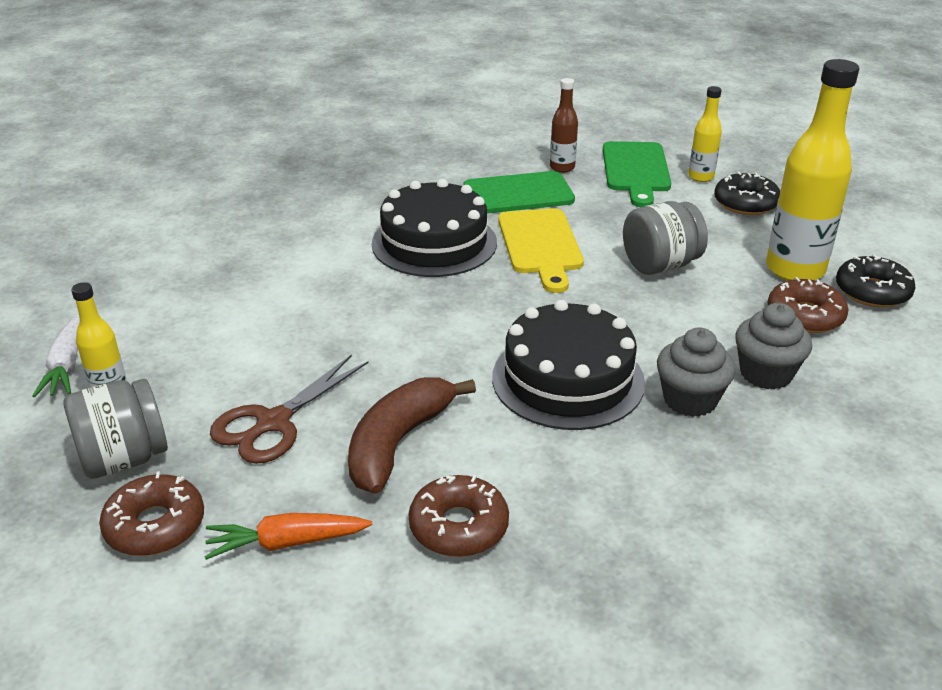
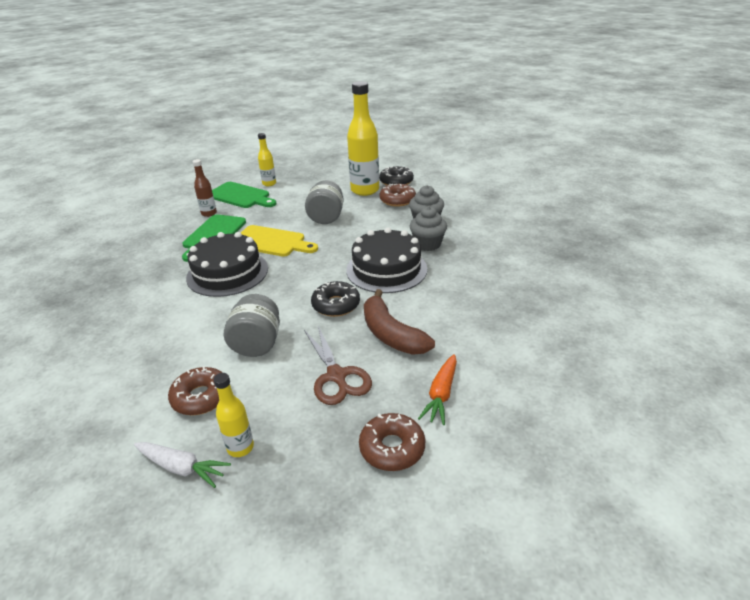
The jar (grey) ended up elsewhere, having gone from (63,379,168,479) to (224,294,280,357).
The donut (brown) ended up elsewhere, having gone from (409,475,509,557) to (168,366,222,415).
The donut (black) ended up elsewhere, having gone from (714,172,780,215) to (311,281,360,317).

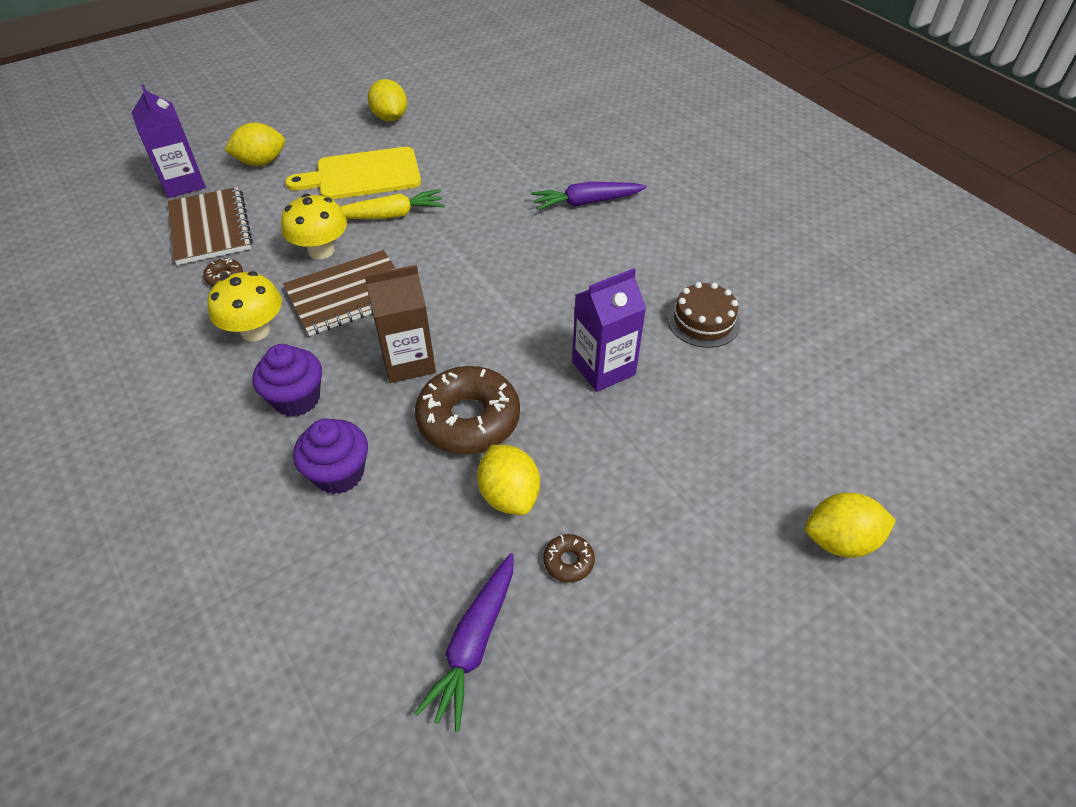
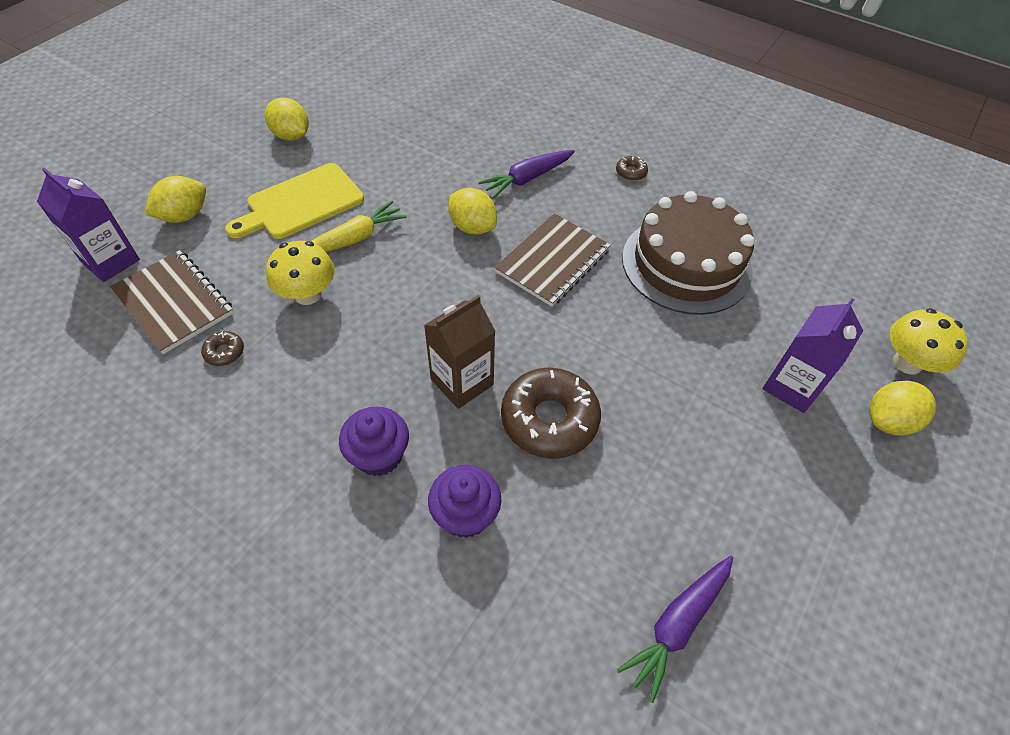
The mushroom (yellow) ended up elsewhere, having gone from (207,271,282,341) to (890,308,968,375).
The notebook (brown) ended up elsewhere, having gone from (283,250,396,336) to (494,213,611,307).
The lemon (yellow) ended up elsewhere, having gone from (477,445,540,515) to (449,188,497,235).
The donut (brown) ended up elsewhere, having gone from (543,534,595,582) to (616,156,648,181).
The carton (purple) ended up elsewhere, having gone from (572,268,646,392) to (762,298,863,413).
The carrot (purple) at (414,553,513,732) ended up facing another way, 45 degrees clockwise from before.
The size of the cake (brown) at (667,282,740,348) changed by a factor of 2.00.

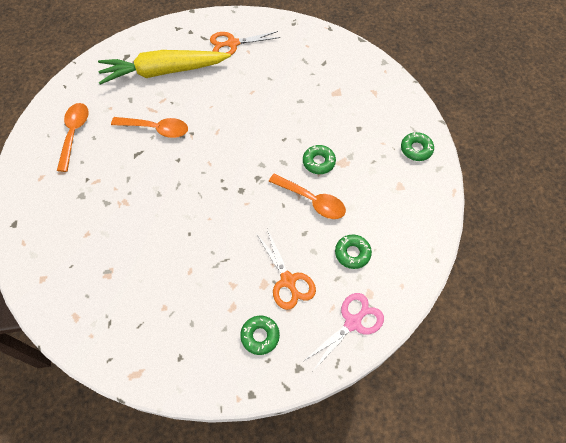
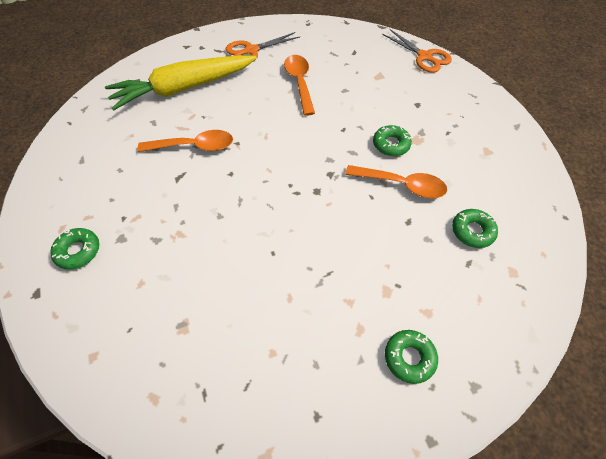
The second view lost the scissors (pink) at (304,293,384,371).
The spoon (orange) ended up elsewhere, having gone from (57,103,89,172) to (284,55,315,116).
The scissors (orange) ended up elsewhere, having gone from (257,229,316,310) to (382,29,452,73).
The donut (green) ended up elsewhere, having gone from (401,132,434,161) to (50,228,99,270).

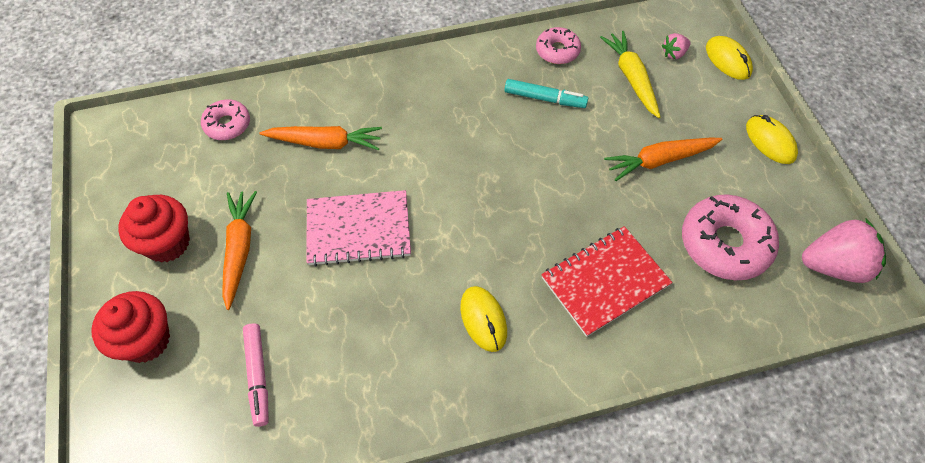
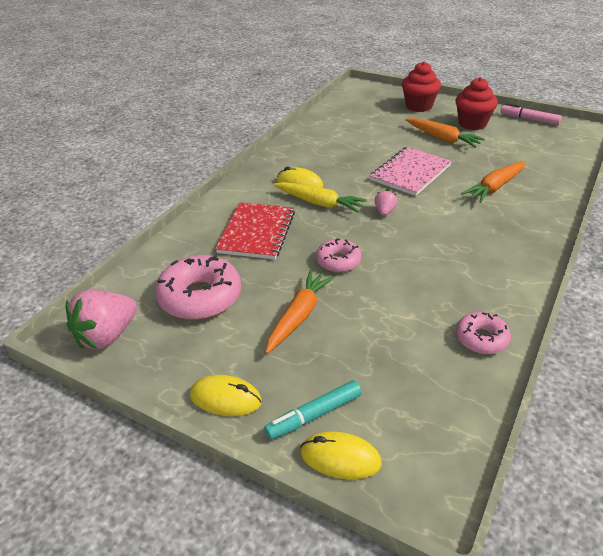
The donut (pink) ended up elsewhere, having gone from (201,99,250,140) to (316,238,362,272).
The marker (pink) ended up elsewhere, having gone from (243,323,269,427) to (500,103,562,125).
The marker (turquoise) ended up elsewhere, having gone from (504,79,588,108) to (264,380,361,440).
The carrot (yellow) ended up elsewhere, having gone from (600,31,660,118) to (273,182,367,213).
The strawberry (pink) ended up elsewhere, having gone from (662,33,691,59) to (374,190,398,216).

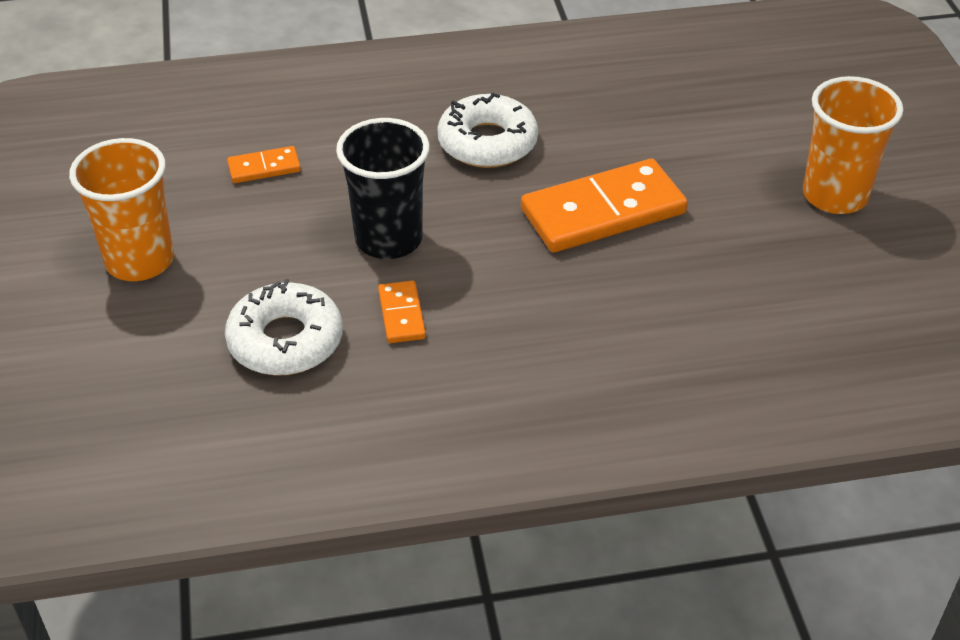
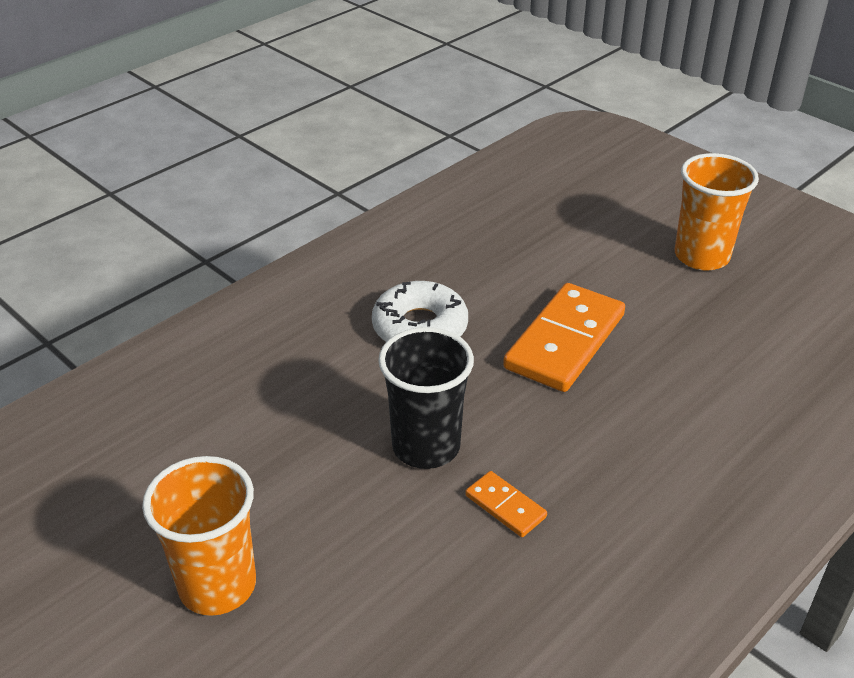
The second view lost the donut (white) at (225,279,343,376).
The second view lost the domino (orange) at (227,146,301,183).

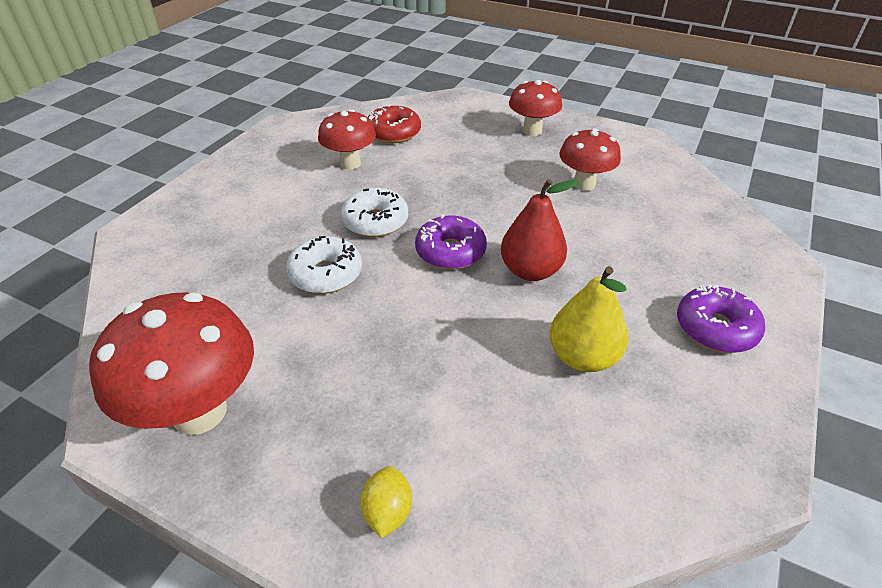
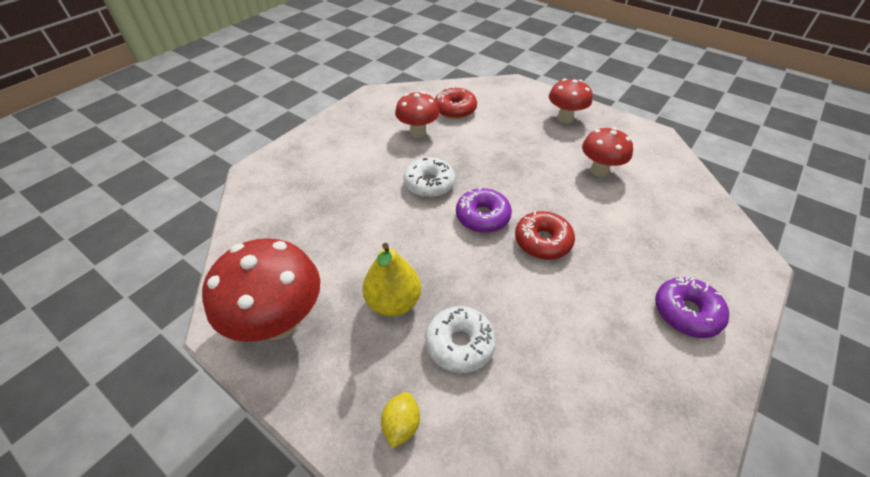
The donut (white) ended up elsewhere, having gone from (286,236,362,294) to (425,306,496,373).
The pear (yellow) ended up elsewhere, having gone from (550,266,628,372) to (362,243,421,316).
Where the pear (red) stood at (501,179,579,281), the donut (red) came to stand at (515,211,575,260).

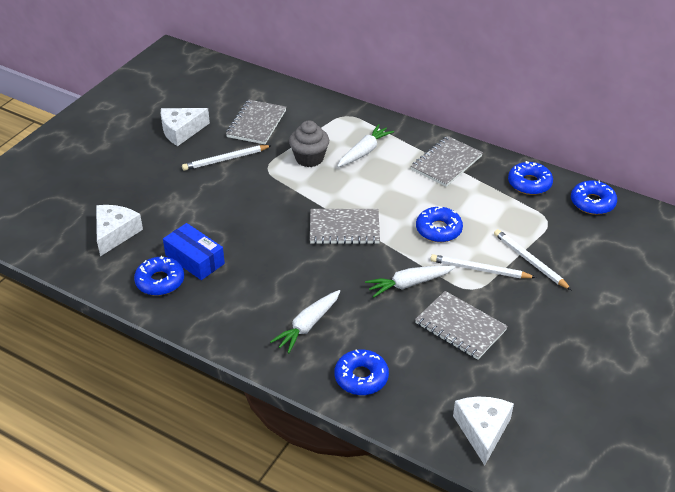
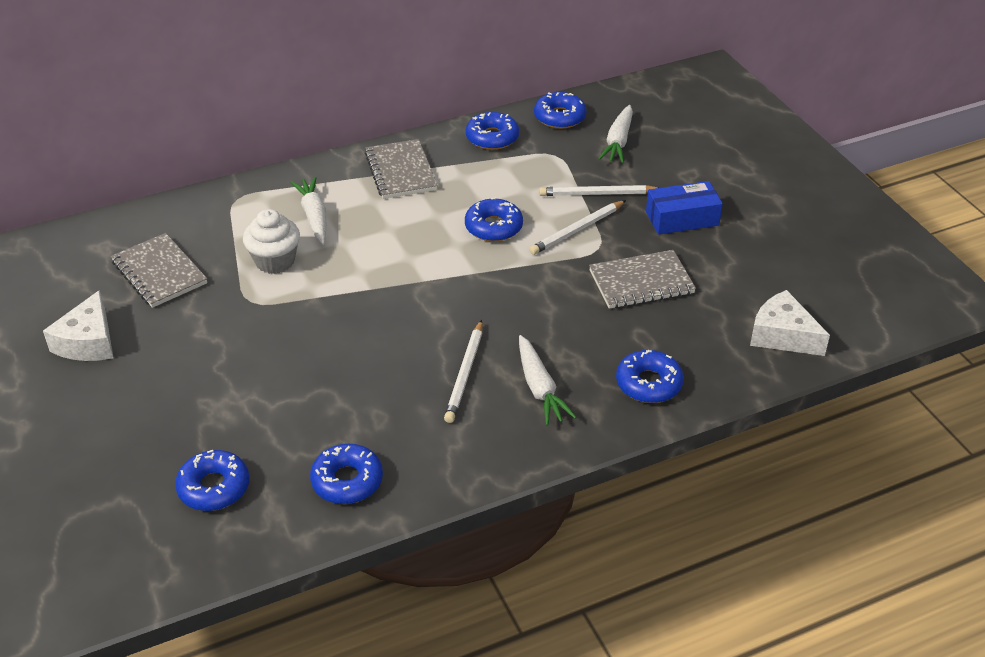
The second view lost the notebook (grey) at (310,209,380,244).
The box (blue) ended up elsewhere, having gone from (163,223,225,280) to (646,181,723,235).
The pencil (white) ended up elsewhere, having gone from (182,145,272,171) to (444,320,482,423).
The carrot (white) ended up elsewhere, having gone from (365,265,455,298) to (598,105,633,164).
Where the cheese (white) stood at (96,205,143,256), the donut (blue) came to stand at (175,450,250,511).
What was the cupcake (grey) at (289,120,329,167) turned into the cupcake (white) at (243,209,300,274).

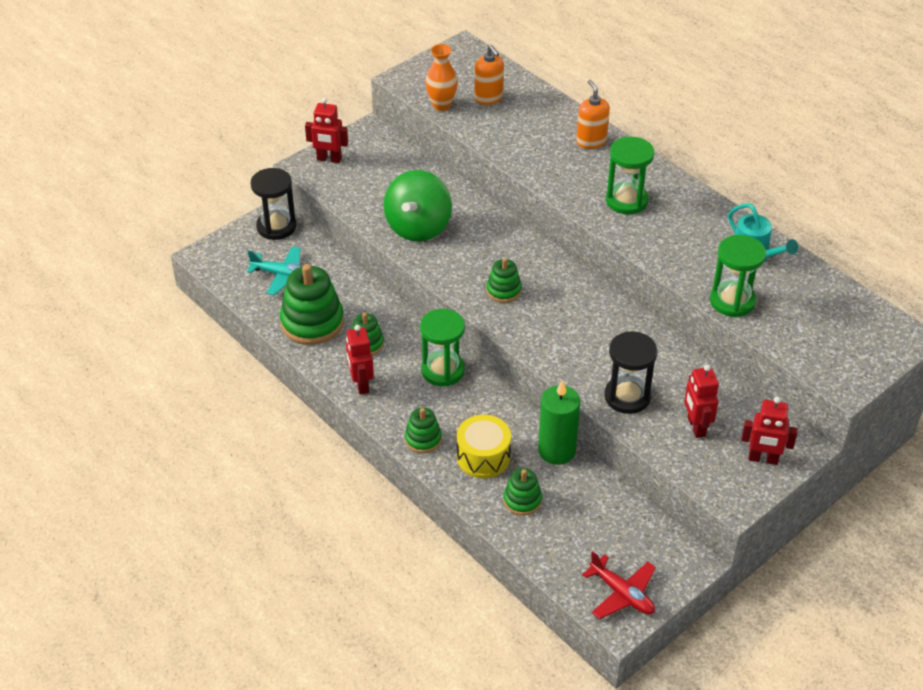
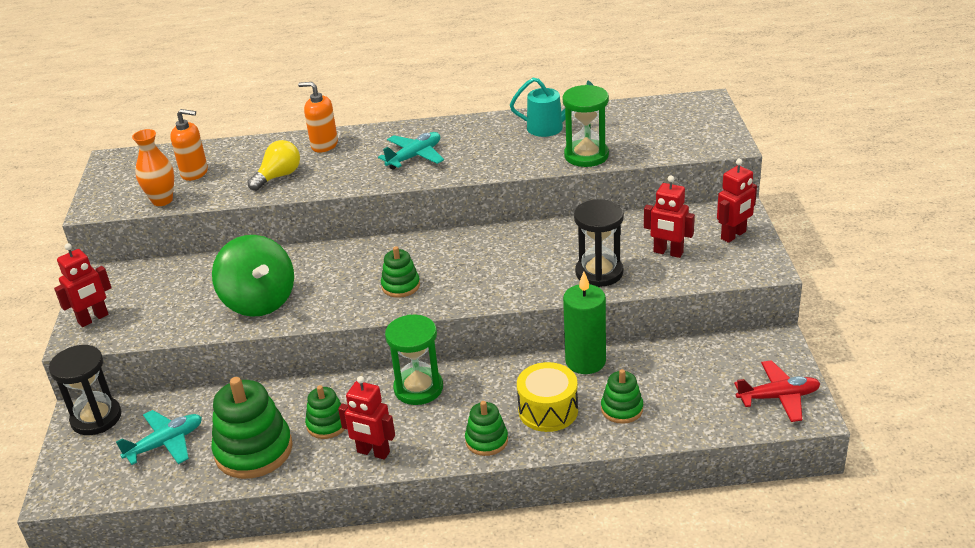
The second view gained the light bulb (yellow) at (247,140,300,191).
Where the hourglass (green) stood at (606,137,654,214), the plane (turquoise) came to stand at (378,132,444,170).

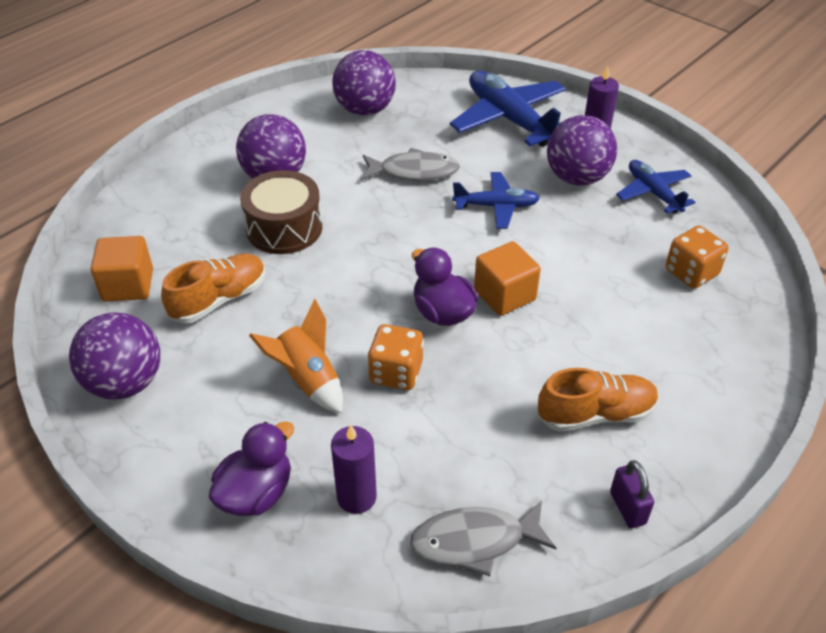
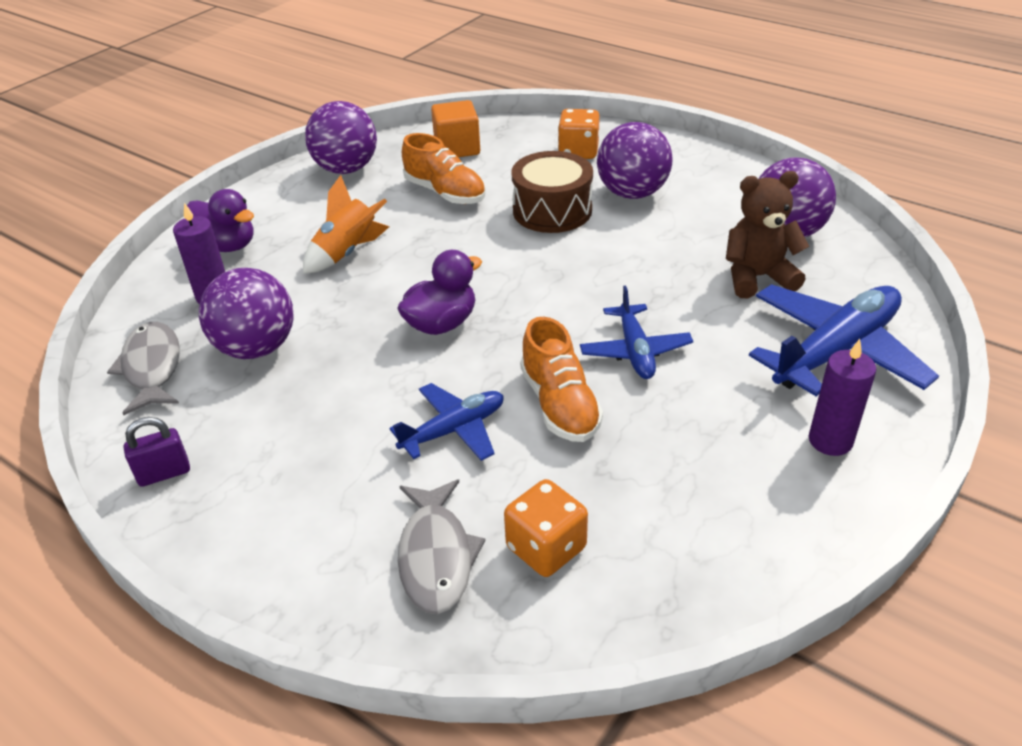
The second view lost the cube (orange) at (474,241,541,316).
The second view gained the teddy bear (brown) at (726,171,810,298).
The fish (grey) ended up elsewhere, having gone from (361,148,460,181) to (398,479,485,614).
The dice (orange) ended up elsewhere, having gone from (368,324,424,390) to (558,109,600,159).
The shoe (orange) ended up elsewhere, having gone from (538,368,659,432) to (520,317,603,442).
The ball (purple) ended up elsewhere, having gone from (547,115,617,186) to (199,268,294,359).
The plane (blue) ended up elsewhere, having gone from (616,160,695,214) to (389,383,504,461).

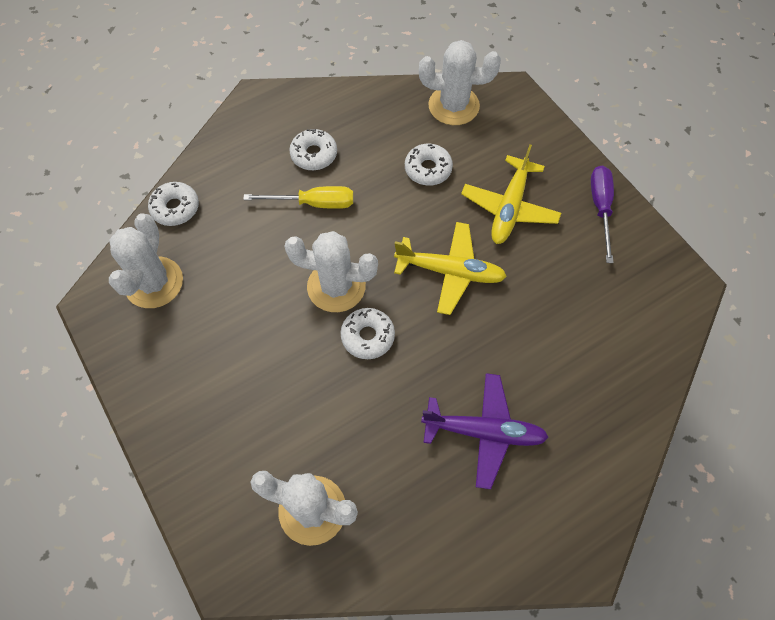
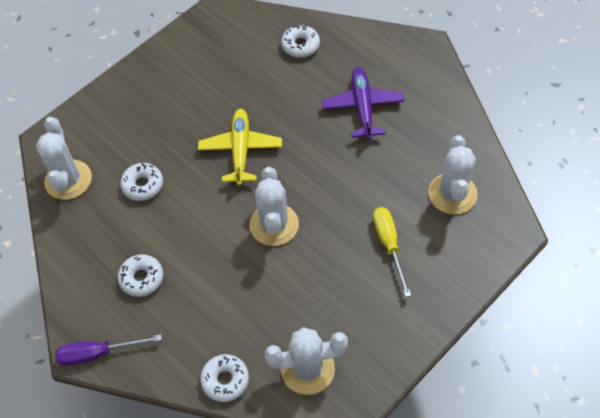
The second view lost the plane (yellow) at (461,144,561,244).
The screwdriver (yellow) ended up elsewhere, having gone from (243,186,353,209) to (373,207,411,297).
The donut (white) ended up elsewhere, having gone from (341,308,395,359) to (281,25,320,58).
The screwdriver (purple) ended up elsewhere, having gone from (591,165,614,263) to (55,334,162,366).

